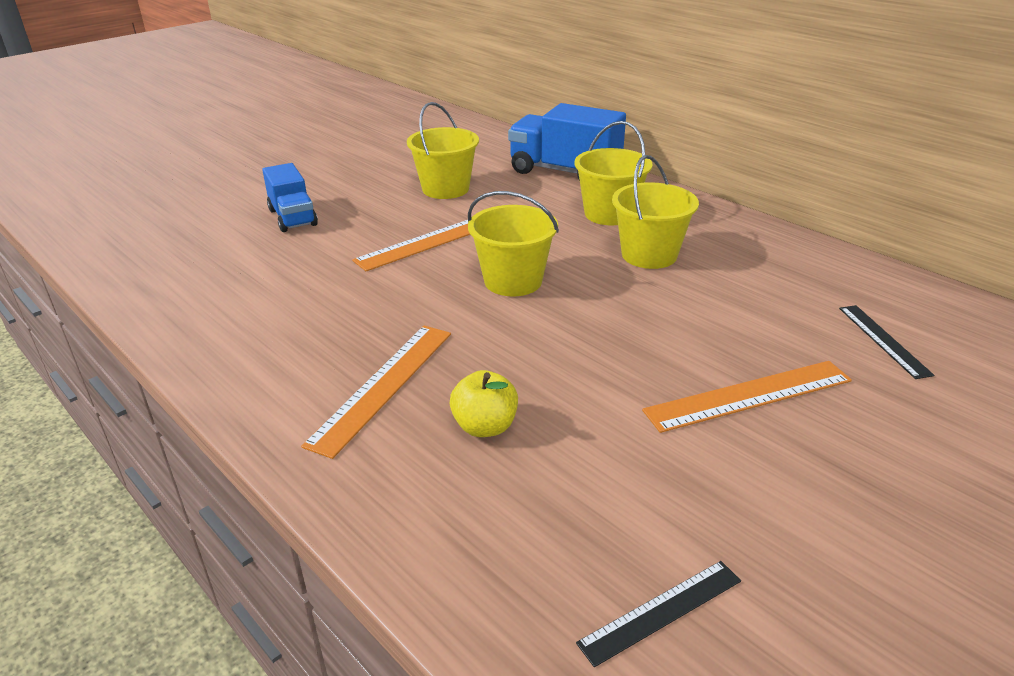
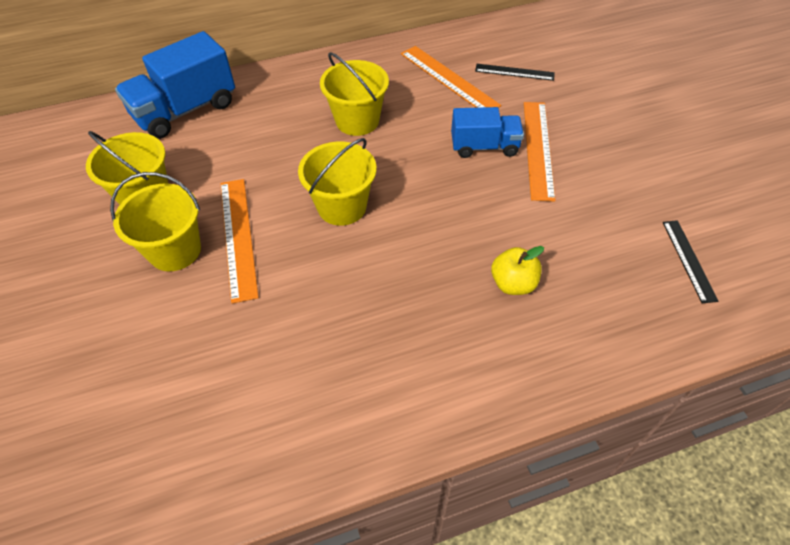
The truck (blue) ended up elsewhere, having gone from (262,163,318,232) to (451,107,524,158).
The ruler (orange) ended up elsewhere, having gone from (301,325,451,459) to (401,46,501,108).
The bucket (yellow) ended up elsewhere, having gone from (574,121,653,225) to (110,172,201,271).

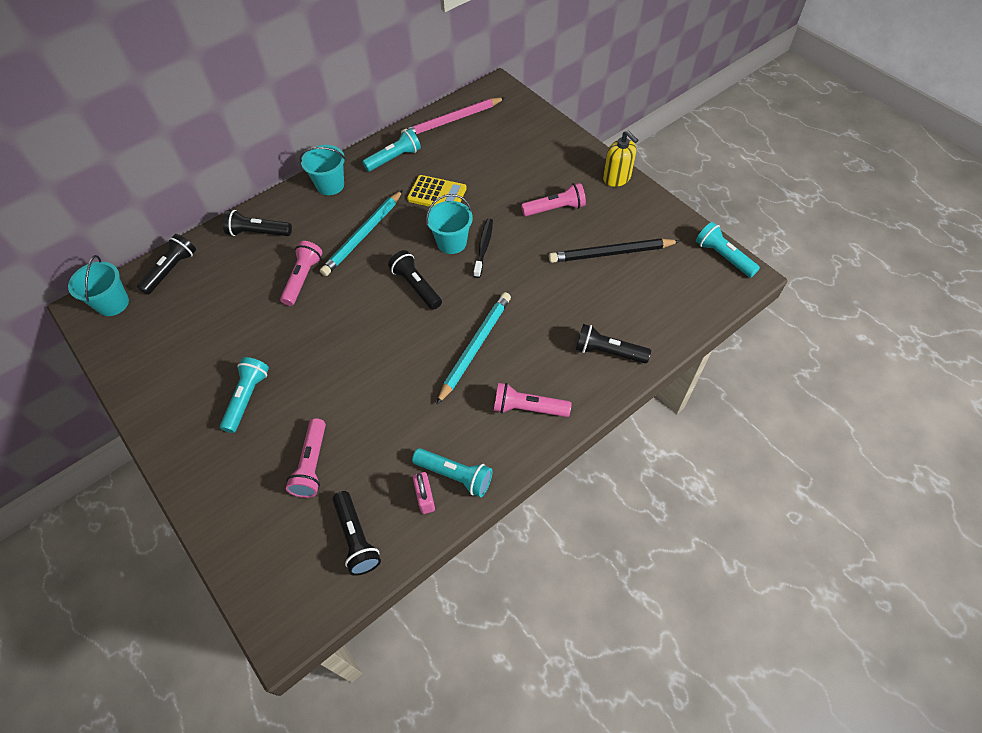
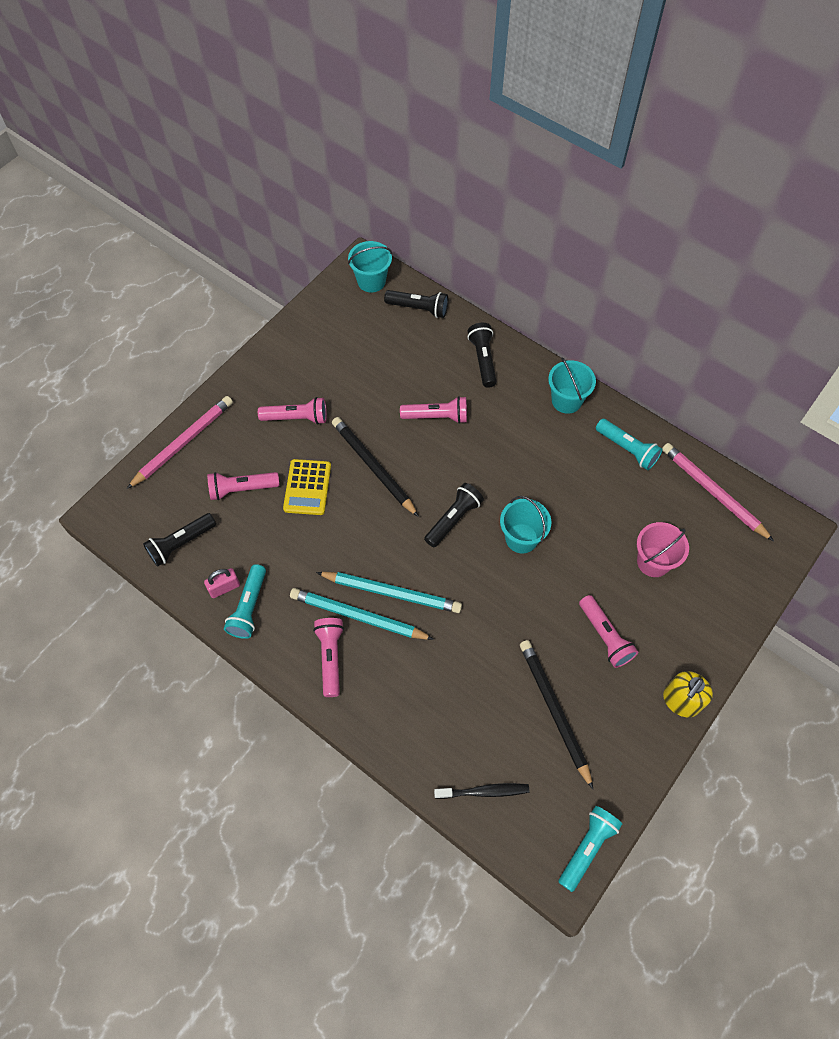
The second view lost the flashlight (black) at (576,324,651,363).
The second view gained the pencil (pink) at (127,396,233,489).
The second view gained the pencil (black) at (332,417,419,517).
The second view gained the bucket (pink) at (637,522,689,577).
The pencil (turquoise) ended up elsewhere, having gone from (320,190,403,276) to (290,588,434,640).
The calculator (yellow) ended up elsewhere, having gone from (407,175,467,207) to (283,459,331,515).
The toothbrush (black) ended up elsewhere, having gone from (474,218,493,278) to (434,783,529,799).
What was the flashlight (turquoise) at (220,357,269,433) turned into the flashlight (pink) at (258,397,327,424).

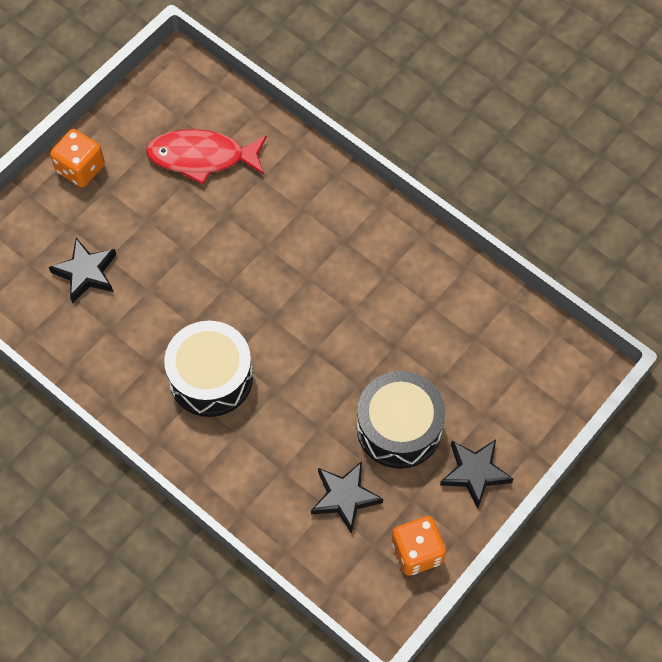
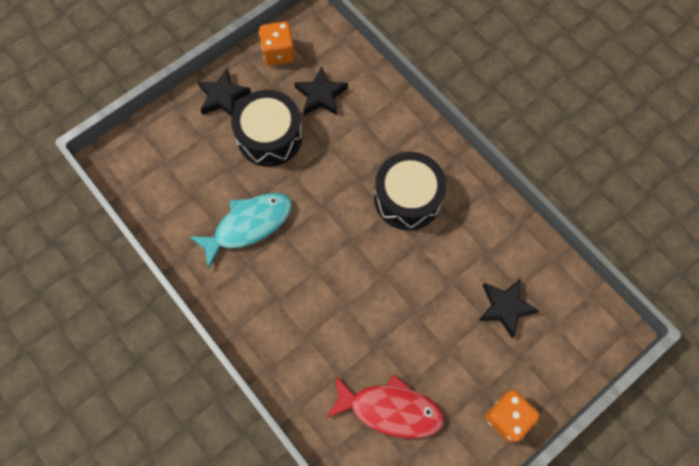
The second view gained the fish (turquoise) at (190,193,292,269).

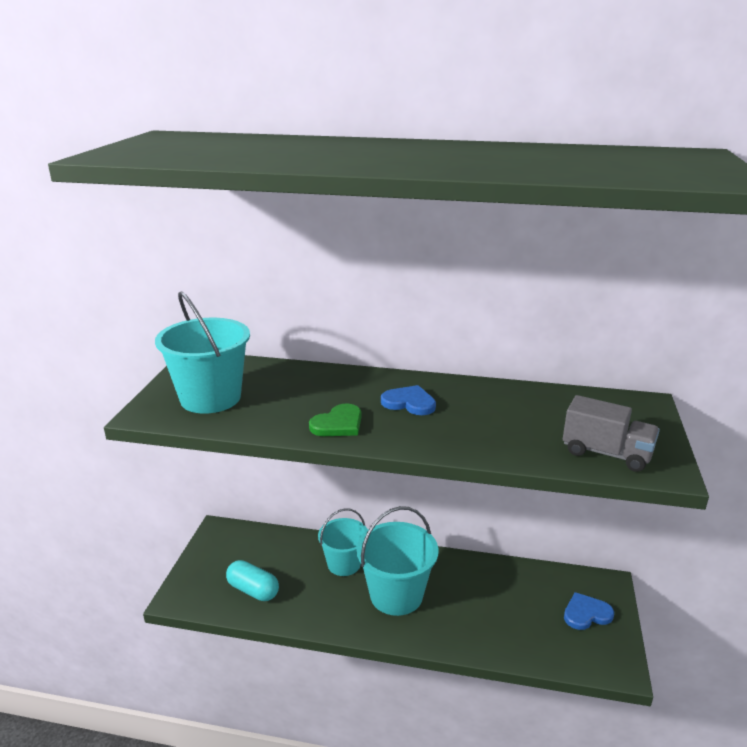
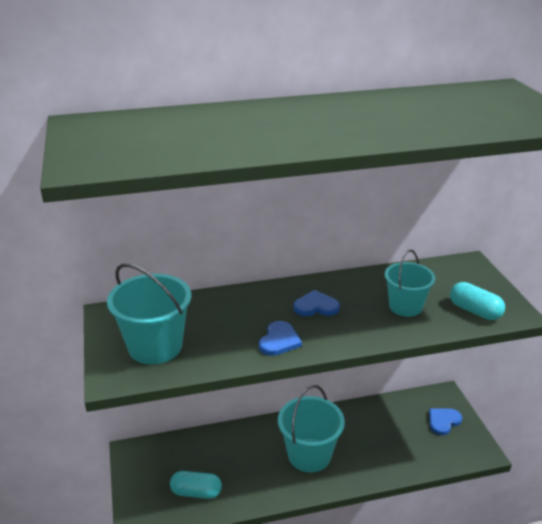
The bucket (turquoise) ended up elsewhere, having gone from (318,508,368,576) to (385,250,435,317).
Where the truck (grey) stood at (563,395,660,472), the capsule (turquoise) came to stand at (450,282,505,320).
What was the heart (green) at (309,403,361,436) turned into the heart (blue) at (259,321,302,356).

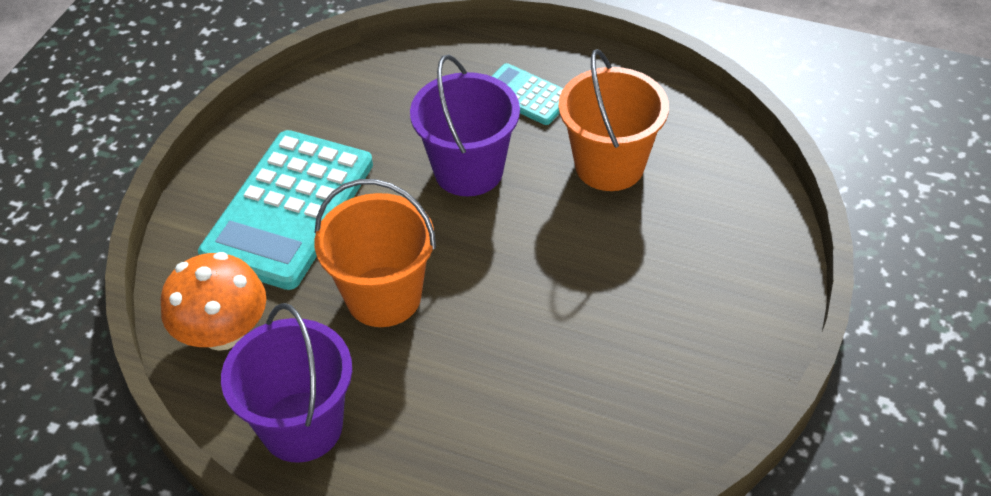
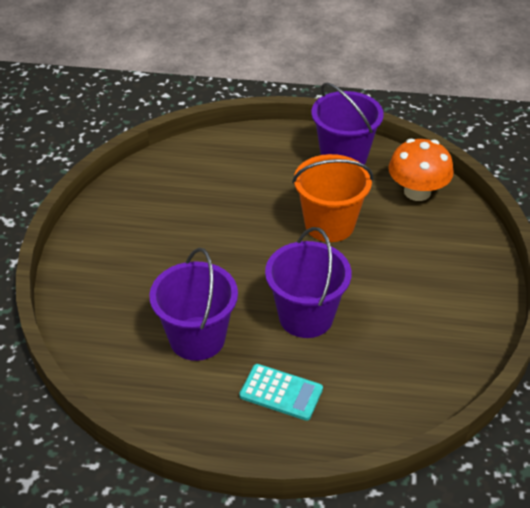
The second view lost the calculator (turquoise) at (198,130,373,290).
What was the bucket (orange) at (559,49,669,191) turned into the bucket (purple) at (149,248,238,361).

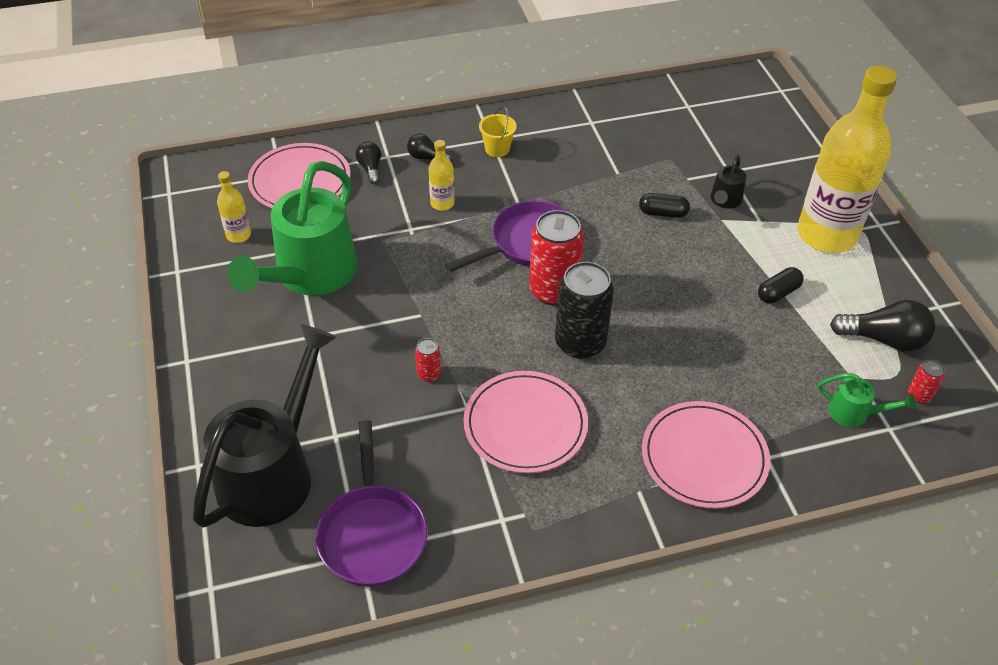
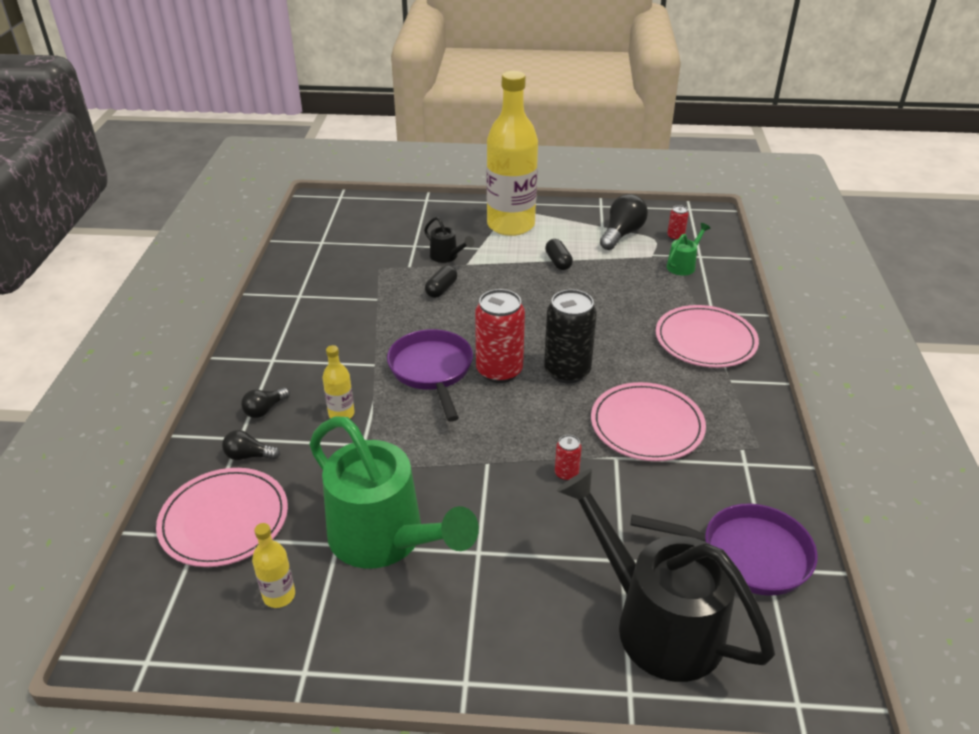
The second view lost the bucket (yellow) at (479,106,517,157).

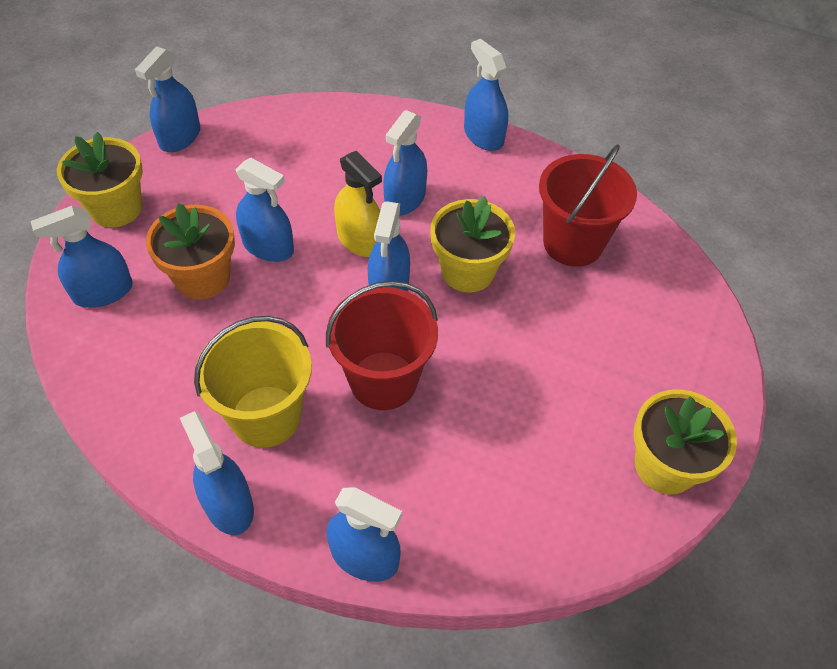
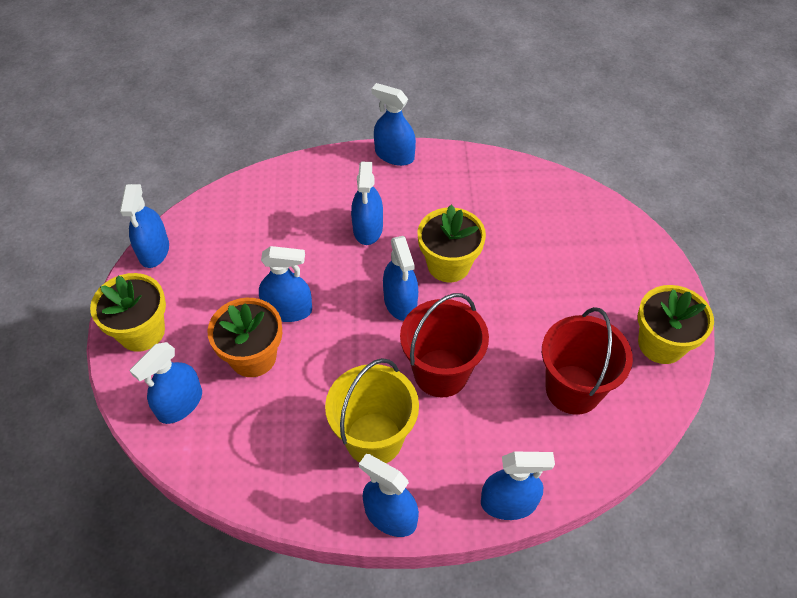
The second view lost the spray bottle (yellow) at (334,151,382,257).
The bucket (red) ended up elsewhere, having gone from (539,144,637,267) to (542,307,633,415).

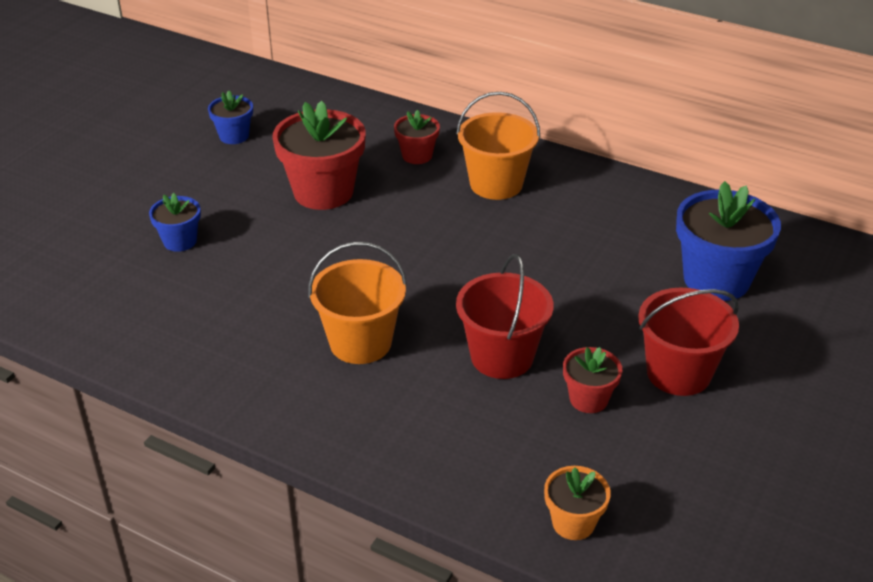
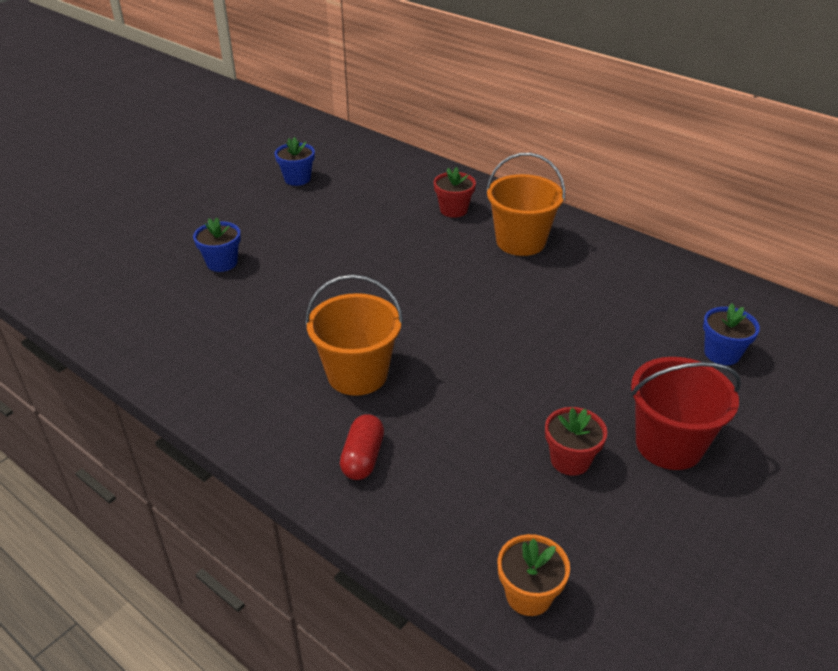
The second view lost the flower pot (red) at (272,101,366,210).
The second view lost the bucket (red) at (456,254,554,379).
The second view gained the capsule (red) at (340,414,384,480).
The size of the flower pot (blue) at (676,181,781,301) changed by a factor of 0.53.

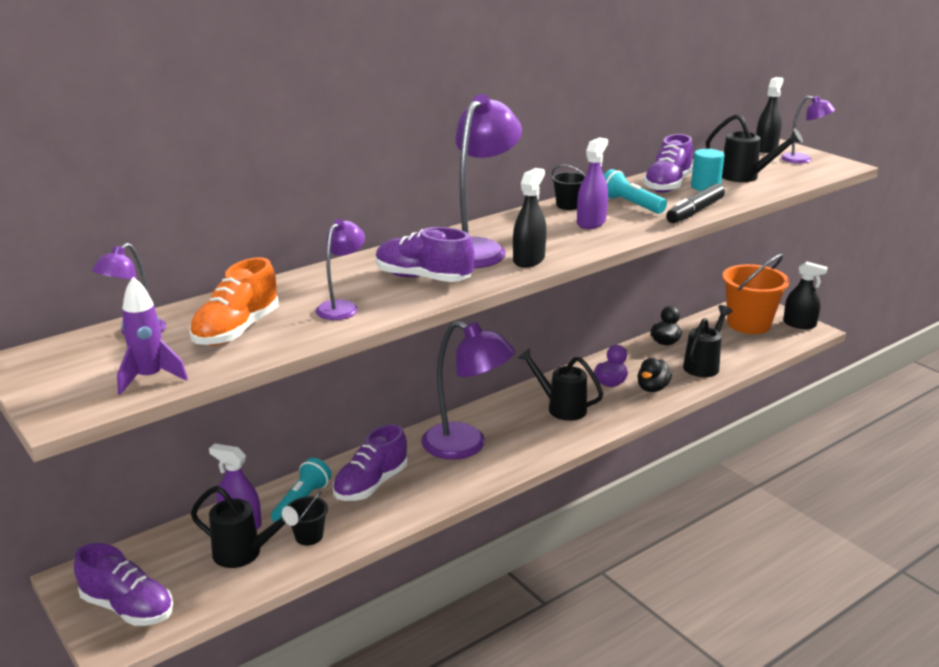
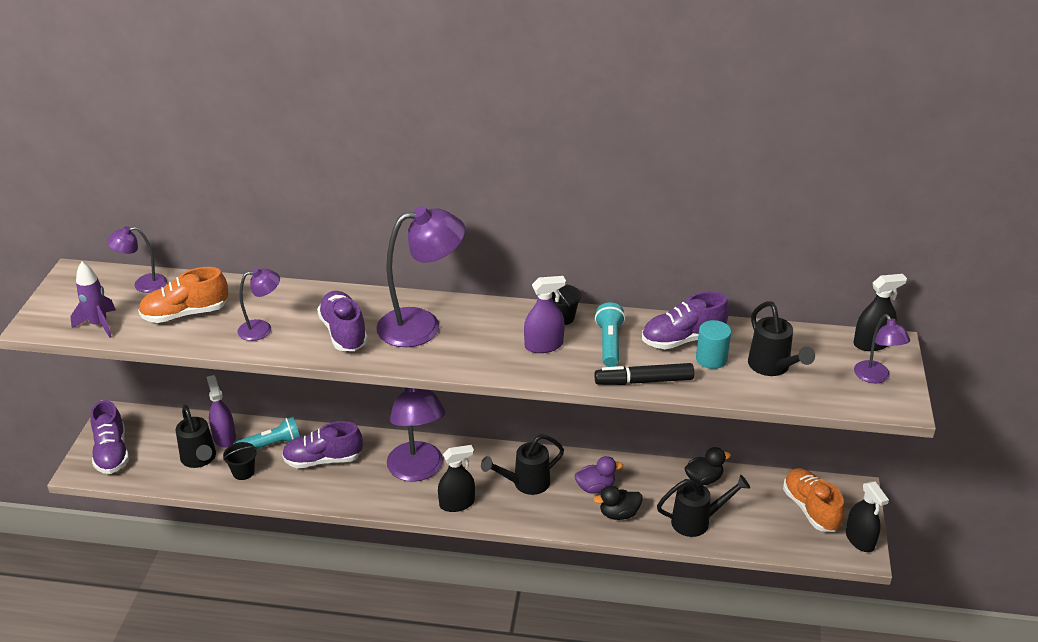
The spray bottle (black) ended up elsewhere, having gone from (513,168,546,268) to (438,445,475,512).
Where the bucket (orange) stood at (722,254,789,334), the shoe (orange) came to stand at (783,468,845,532).
The watering can (black) at (518,348,603,421) ended up facing another way, 105 degrees counterclockwise from before.

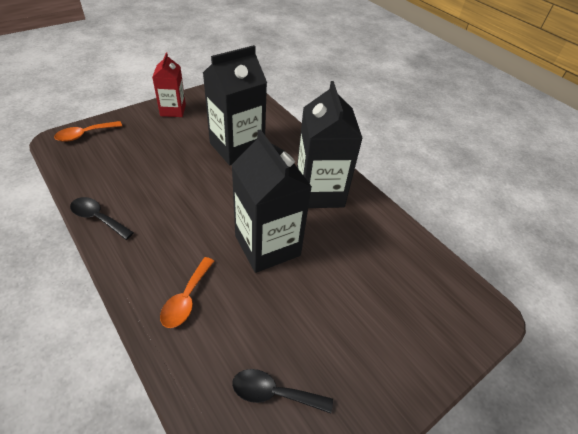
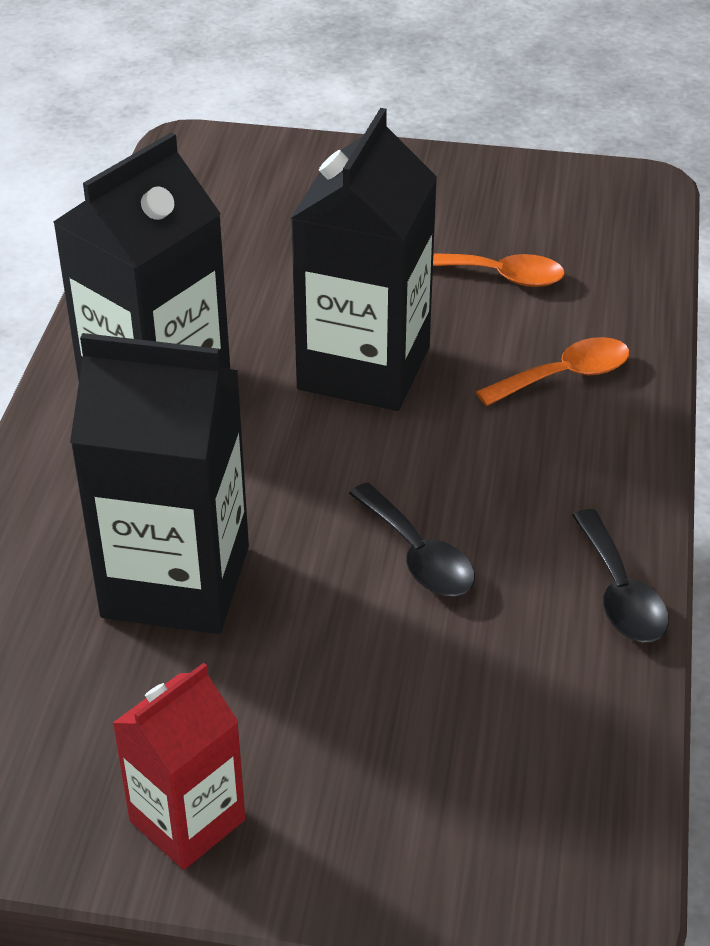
The spoon (orange) ended up elsewhere, having gone from (54,121,122,142) to (433,253,565,287).
The spoon (black) ended up elsewhere, having gone from (232,369,333,413) to (349,483,475,596).

